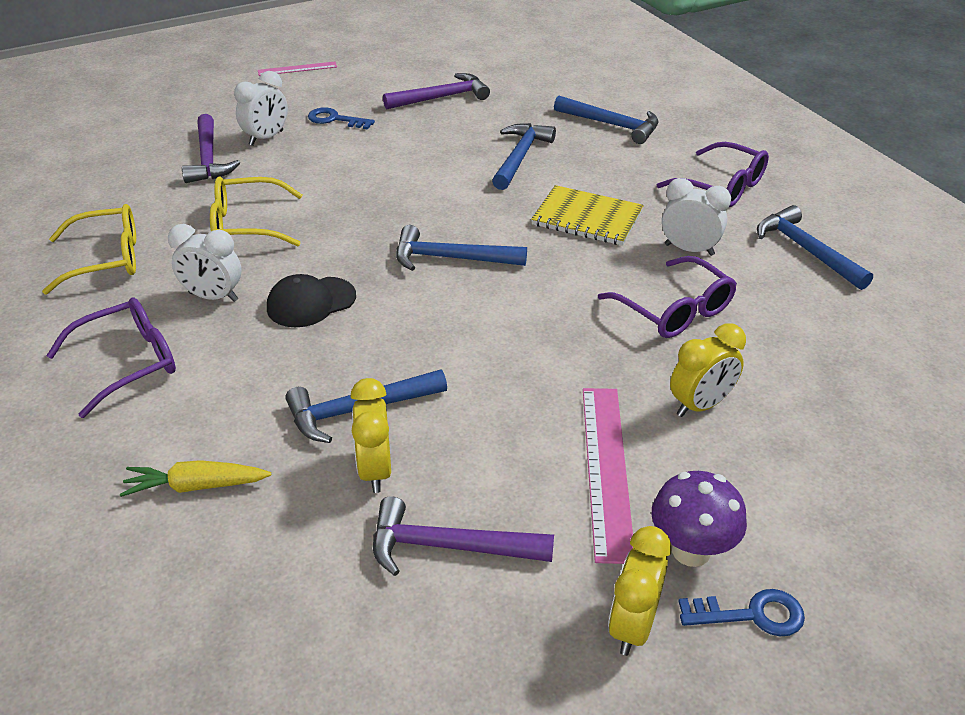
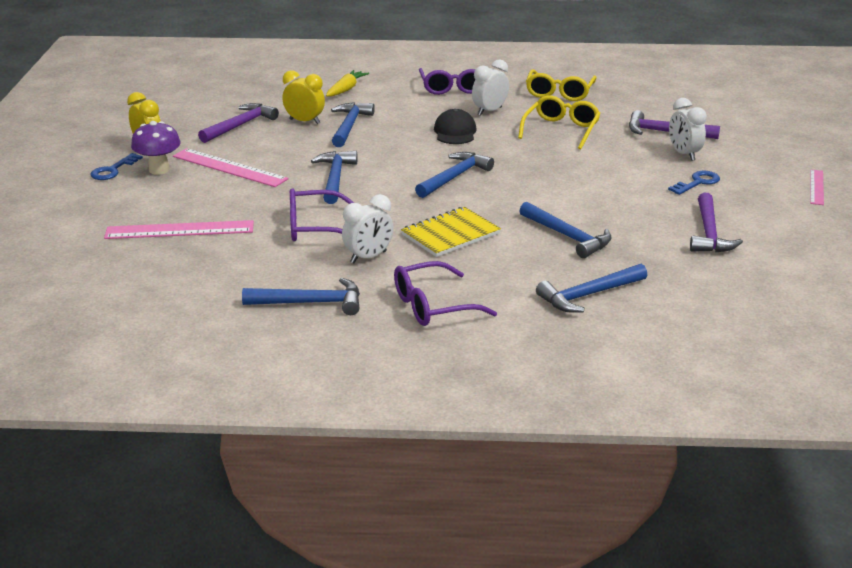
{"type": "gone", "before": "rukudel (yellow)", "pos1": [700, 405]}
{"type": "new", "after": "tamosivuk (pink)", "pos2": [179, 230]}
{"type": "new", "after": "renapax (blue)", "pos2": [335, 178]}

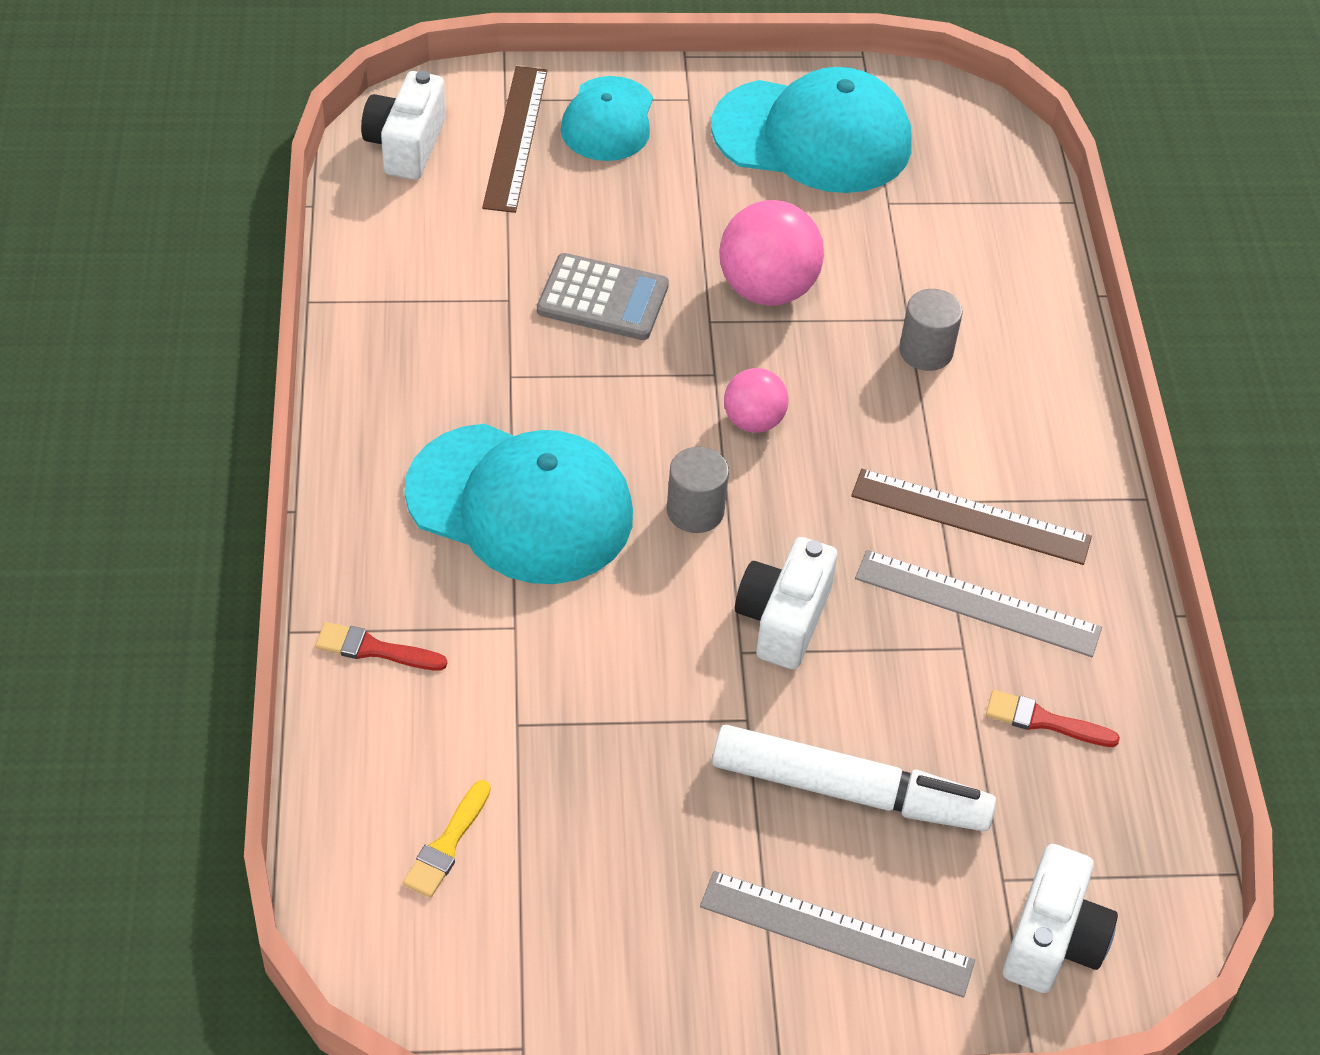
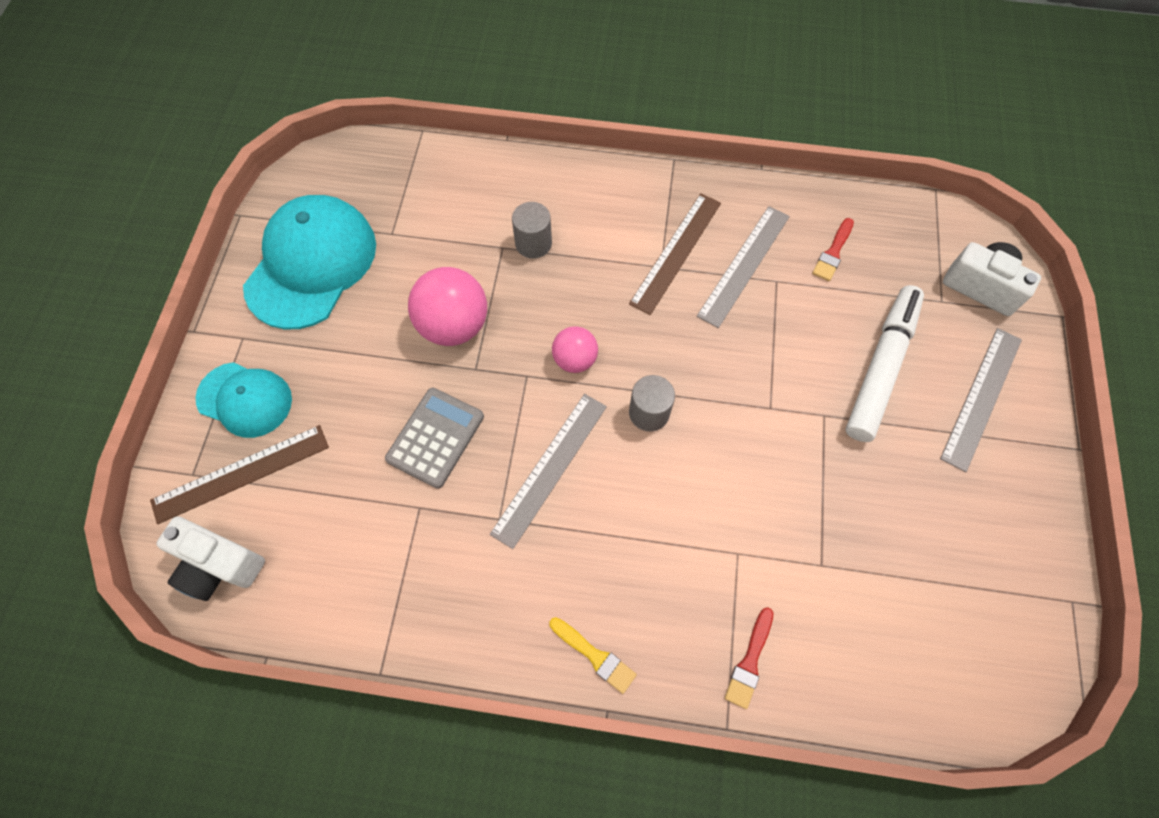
{"type": "gone", "before": "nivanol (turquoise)", "pos1": [520, 504]}
{"type": "gone", "before": "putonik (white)", "pos1": [783, 619]}
{"type": "new", "after": "tamosivuk (grey)", "pos2": [550, 468]}
{"type": "shifted", "before": "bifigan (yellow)", "pos1": [447, 844], "pos2": [595, 656]}
{"type": "rotated", "before": "tamosivuk (brown)", "pos1": [515, 138], "pos2": [241, 473], "turn": -45}

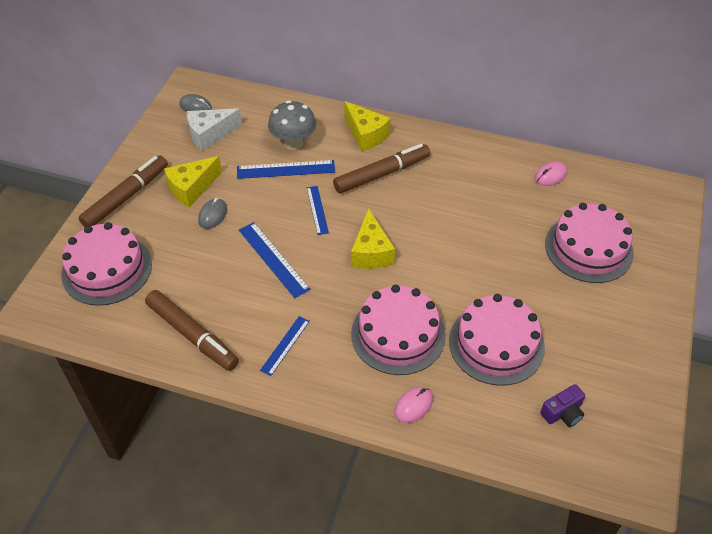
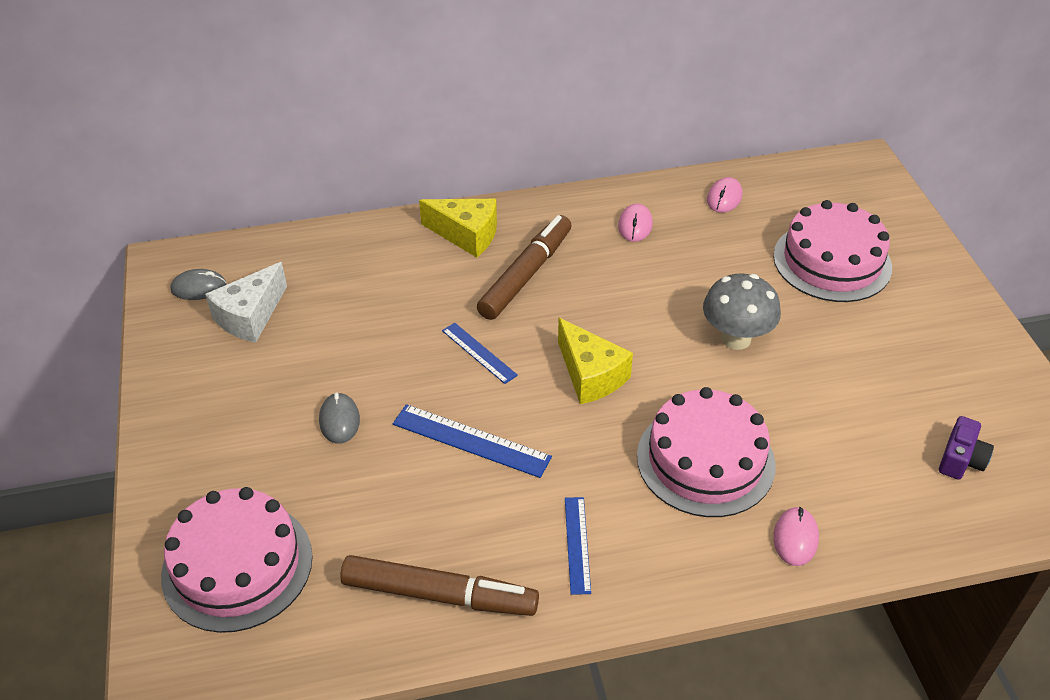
{"type": "gone", "before": "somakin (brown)", "pos1": [126, 197]}
{"type": "gone", "before": "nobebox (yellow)", "pos1": [191, 188]}
{"type": "gone", "before": "tamosivuk (blue)", "pos1": [286, 169]}
{"type": "gone", "before": "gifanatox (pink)", "pos1": [496, 344]}
{"type": "new", "after": "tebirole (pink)", "pos2": [635, 225]}
{"type": "shifted", "before": "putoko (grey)", "pos1": [293, 143], "pos2": [736, 338]}

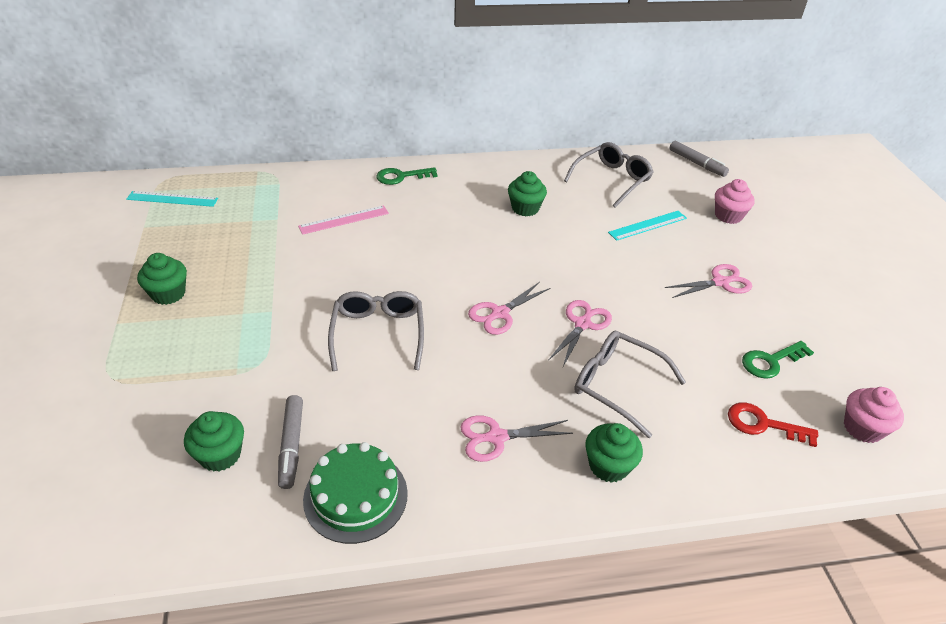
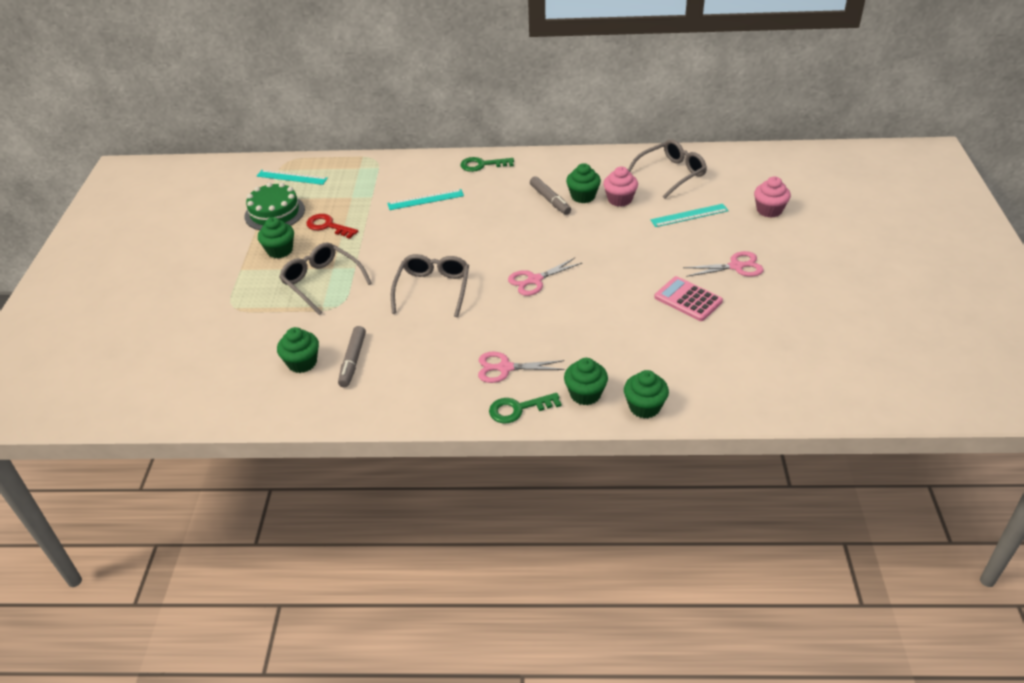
{"type": "gone", "before": "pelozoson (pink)", "pos1": [582, 324]}
{"type": "new", "after": "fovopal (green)", "pos2": [644, 407]}
{"type": "new", "after": "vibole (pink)", "pos2": [688, 299]}
{"type": "shifted", "before": "gifanatox (green)", "pos1": [355, 496], "pos2": [274, 213]}
{"type": "shifted", "before": "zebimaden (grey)", "pos1": [618, 385], "pos2": [322, 282]}
{"type": "shifted", "before": "somakin (grey)", "pos1": [697, 163], "pos2": [550, 200]}
{"type": "shifted", "before": "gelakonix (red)", "pos1": [763, 424], "pos2": [328, 226]}
{"type": "shifted", "before": "gelakonix (green)", "pos1": [771, 361], "pos2": [518, 409]}
{"type": "shifted", "before": "fovopal (pink)", "pos1": [862, 428], "pos2": [619, 199]}
{"type": "repainted", "before": "tamosivuk (pink)", "after": "tamosivuk (turquoise)", "pos1": [344, 220], "pos2": [425, 199]}

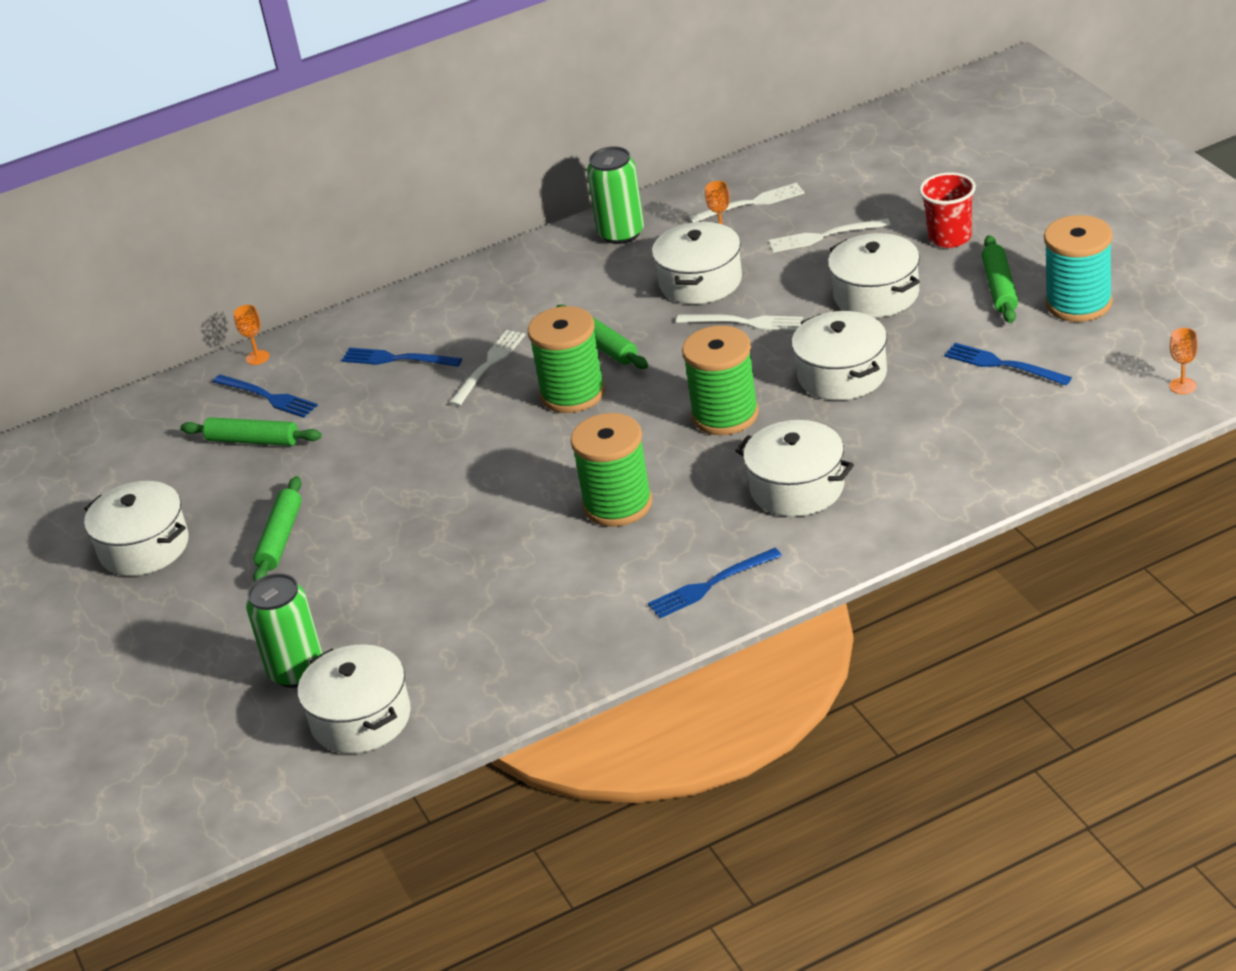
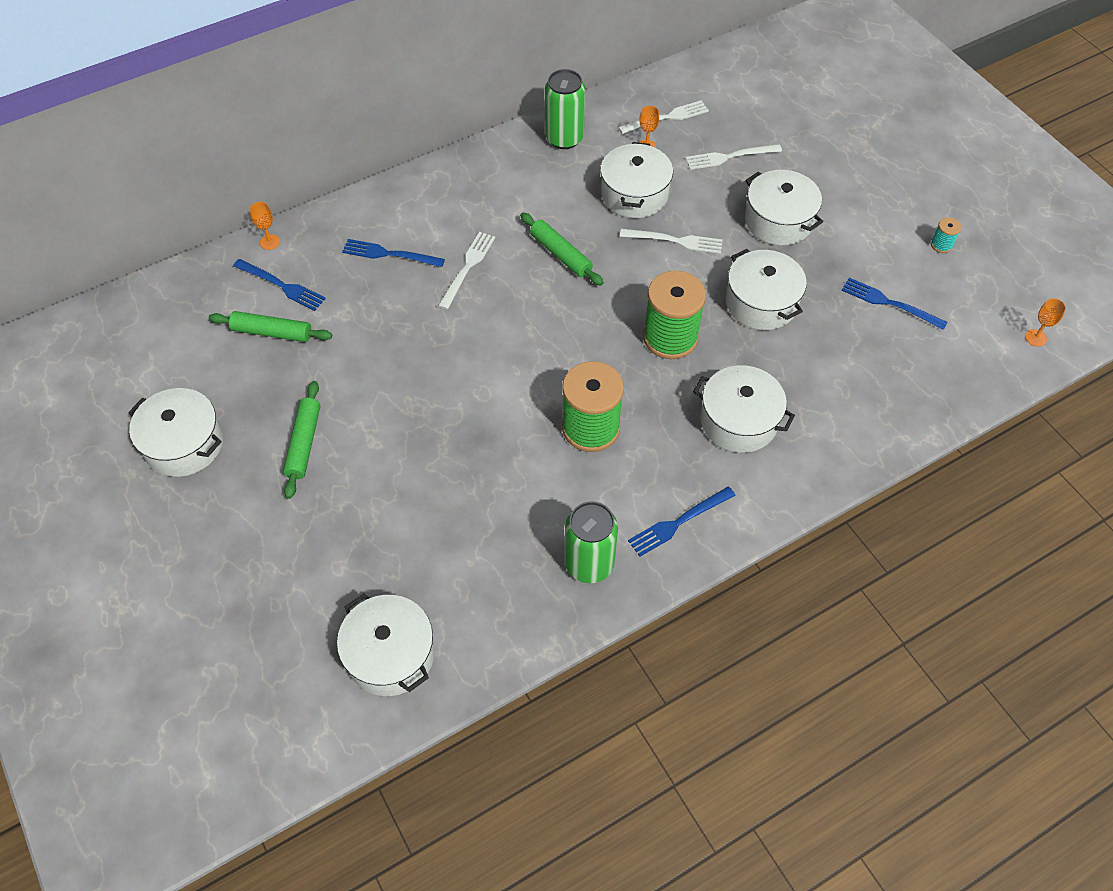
{"type": "gone", "before": "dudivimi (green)", "pos1": [572, 394]}
{"type": "gone", "before": "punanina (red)", "pos1": [950, 237]}
{"type": "gone", "before": "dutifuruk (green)", "pos1": [1000, 287]}
{"type": "shifted", "before": "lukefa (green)", "pos1": [296, 671], "pos2": [589, 564]}
{"type": "scaled", "before": "dudivimi (turquoise)", "pos1": [1079, 303], "pos2": [941, 245], "scale": 0.42}

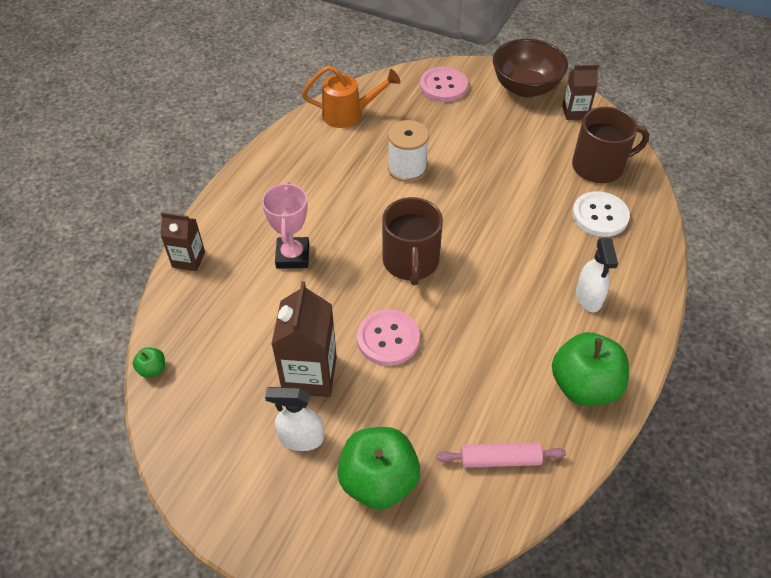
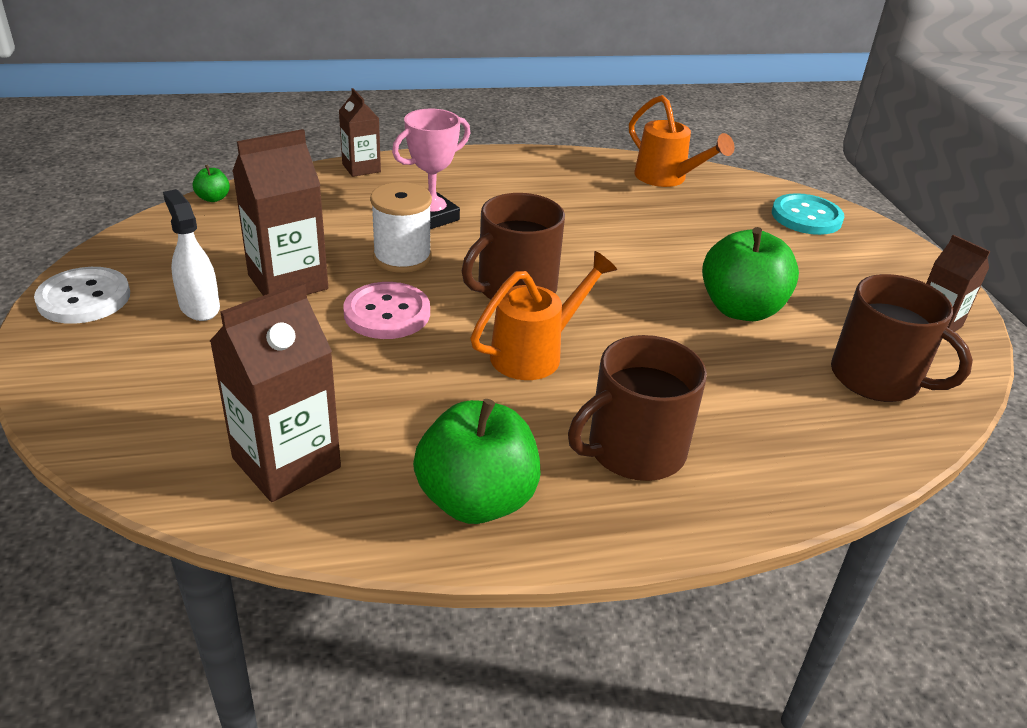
{"type": "gone", "before": "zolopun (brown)", "pos1": [525, 88]}
{"type": "new", "after": "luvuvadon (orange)", "pos2": [535, 353]}
{"type": "shifted", "before": "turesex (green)", "pos1": [378, 481], "pos2": [741, 309]}
{"type": "shifted", "before": "dudivimi (white)", "pos1": [407, 168], "pos2": [402, 257]}
{"type": "shifted", "before": "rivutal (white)", "pos1": [600, 216], "pos2": [84, 298]}
{"type": "swapped", "before": "dutifuruk (pink)", "after": "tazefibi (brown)", "pos1": [499, 459], "pos2": [286, 463]}
{"type": "swapped", "before": "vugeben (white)", "after": "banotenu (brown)", "pos1": [588, 297], "pos2": [634, 450]}
{"type": "repainted", "before": "rivutal (pink)", "after": "rivutal (turquoise)", "pos1": [443, 86], "pos2": [806, 217]}

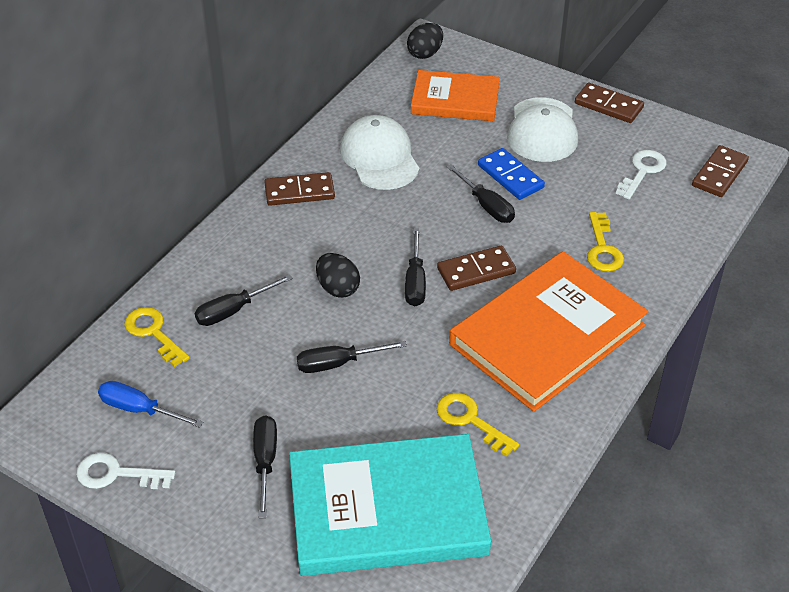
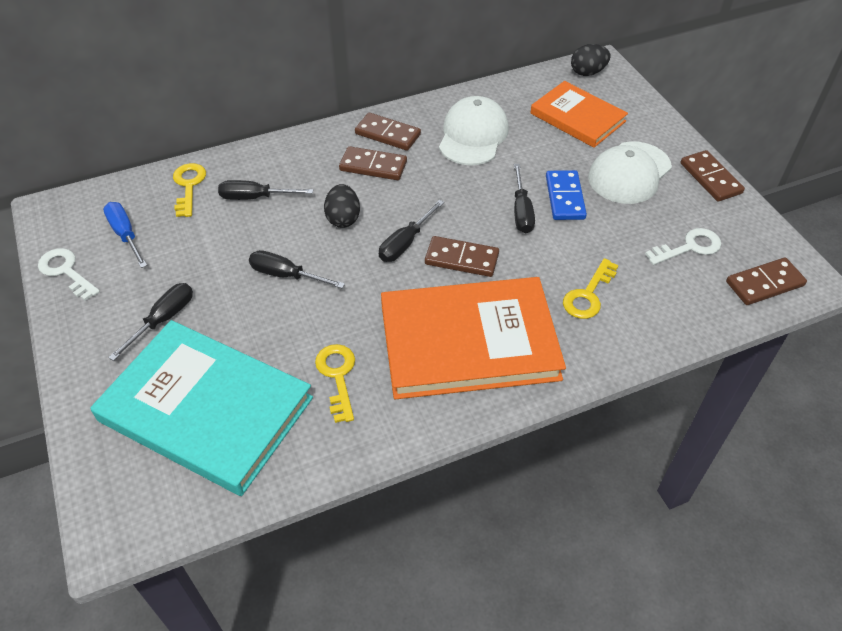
{"type": "new", "after": "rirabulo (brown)", "pos2": [373, 166]}

